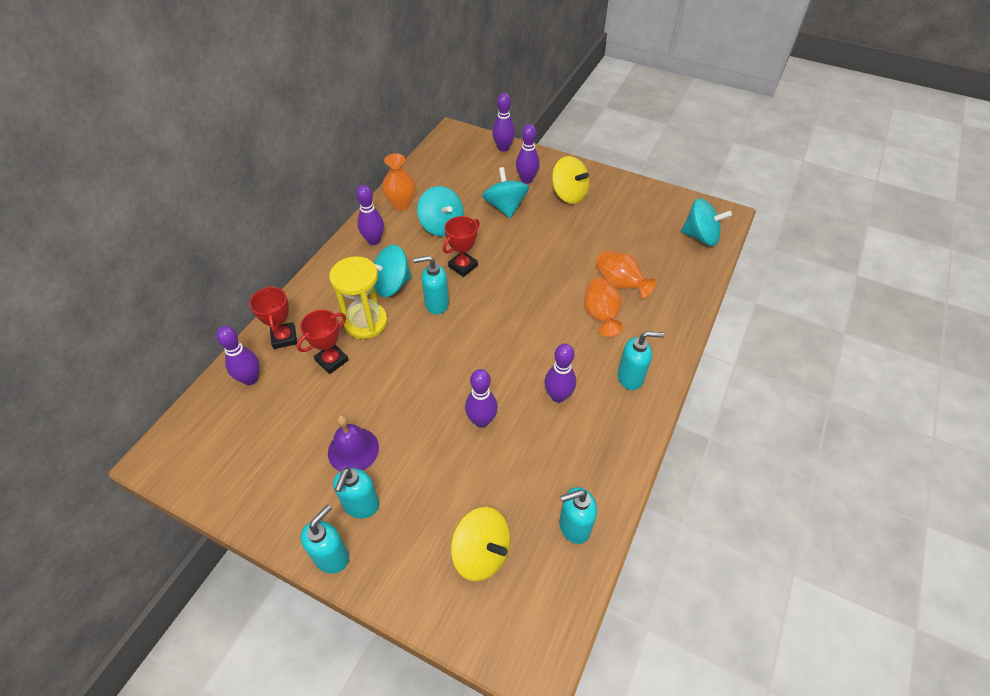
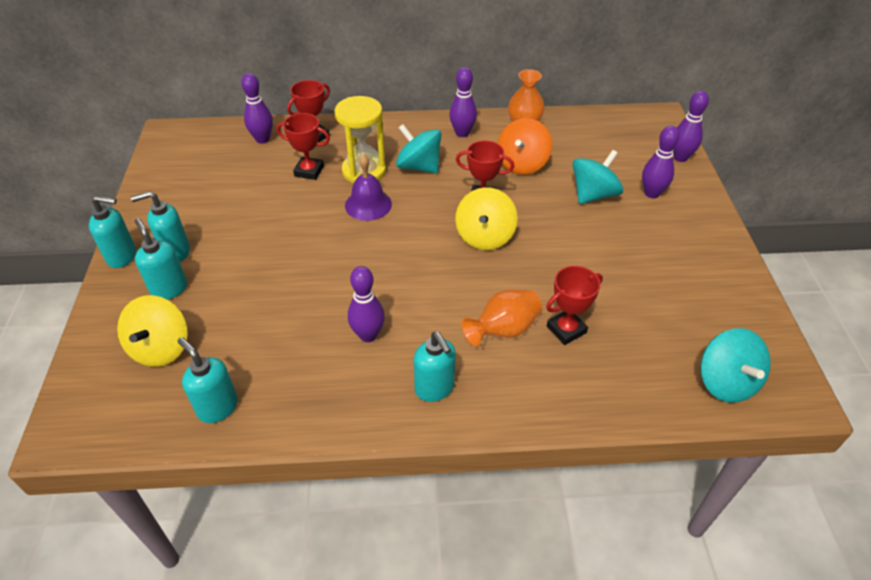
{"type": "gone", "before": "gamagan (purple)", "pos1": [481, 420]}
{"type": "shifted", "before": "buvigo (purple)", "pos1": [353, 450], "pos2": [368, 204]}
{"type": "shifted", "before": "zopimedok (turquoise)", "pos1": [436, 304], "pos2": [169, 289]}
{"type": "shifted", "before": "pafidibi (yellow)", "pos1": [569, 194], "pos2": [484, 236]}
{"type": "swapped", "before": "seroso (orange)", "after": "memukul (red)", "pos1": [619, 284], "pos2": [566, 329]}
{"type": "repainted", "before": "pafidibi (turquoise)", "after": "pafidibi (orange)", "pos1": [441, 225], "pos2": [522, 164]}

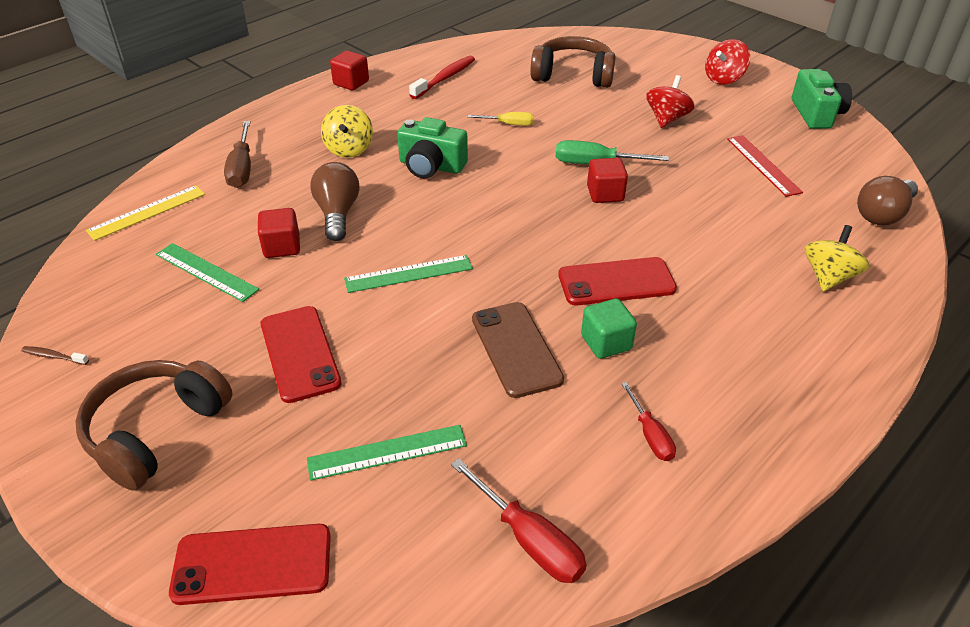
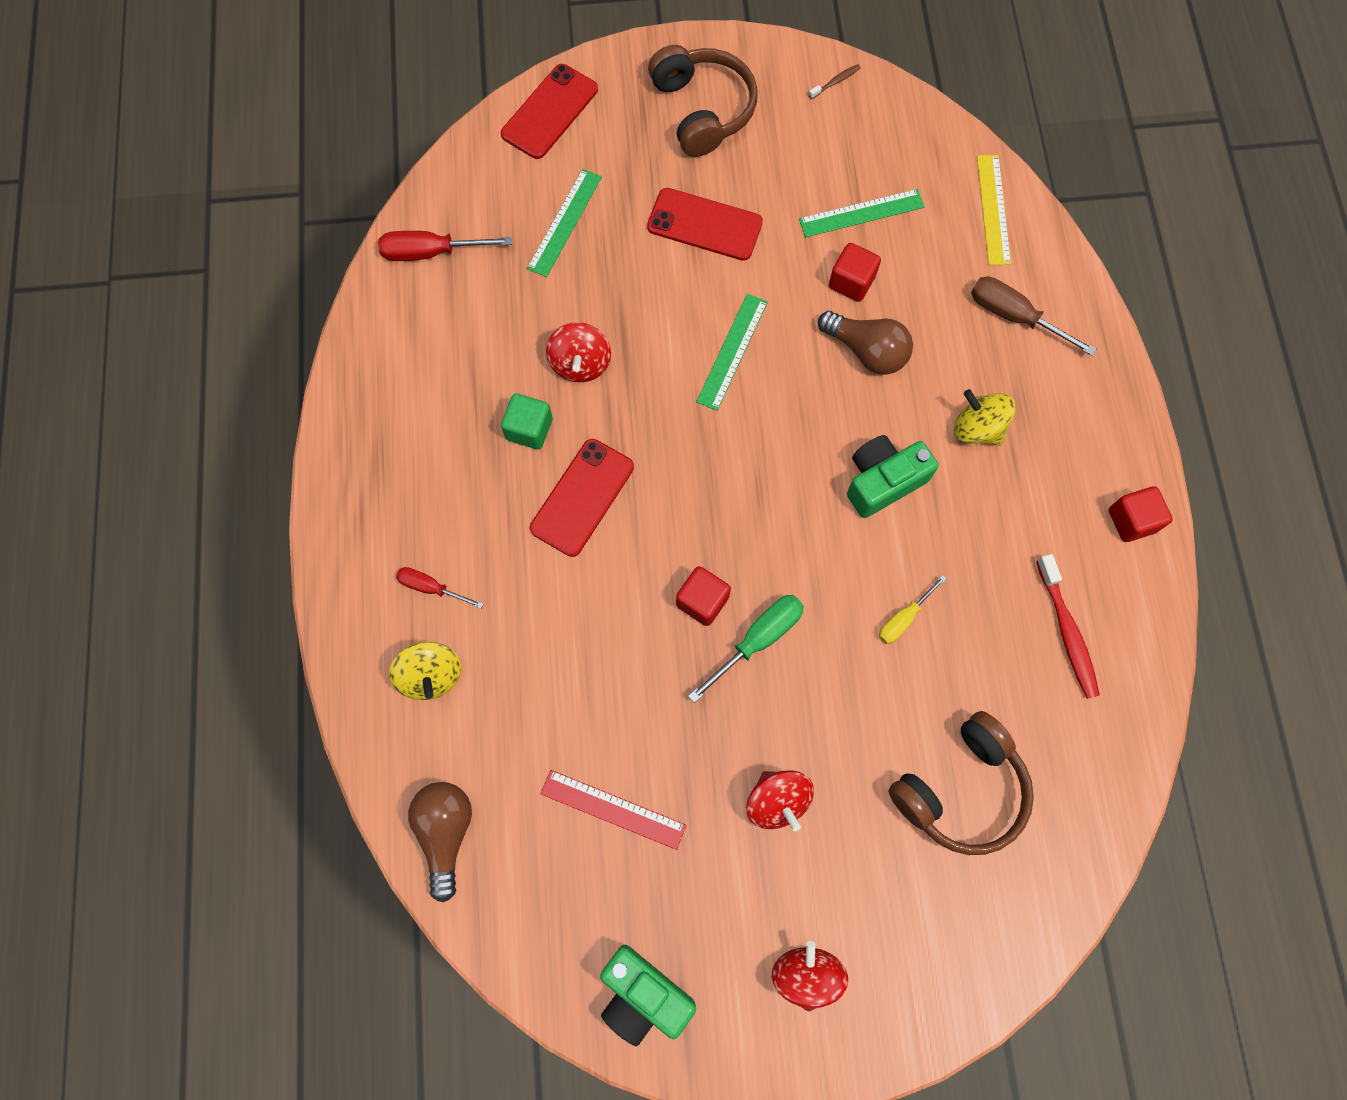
{"type": "shifted", "before": "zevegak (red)", "pos1": [650, 436], "pos2": [430, 587]}
{"type": "swapped", "before": "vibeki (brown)", "after": "pafidibi (red)", "pos1": [516, 349], "pos2": [580, 363]}

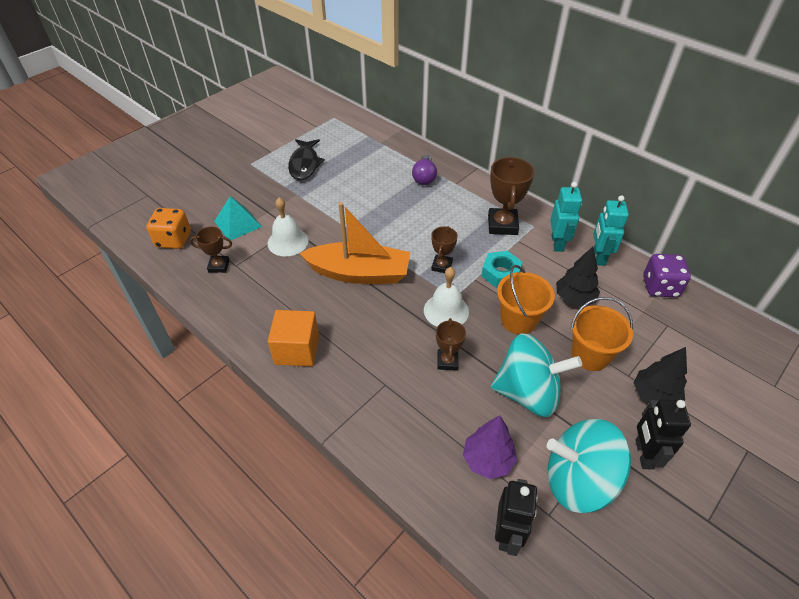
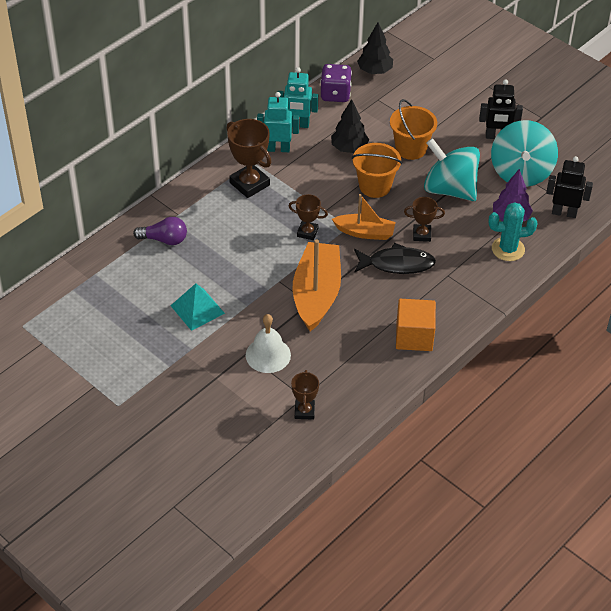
{"type": "gone", "before": "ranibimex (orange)", "pos1": [174, 240]}
{"type": "gone", "before": "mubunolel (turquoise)", "pos1": [500, 273]}
{"type": "new", "after": "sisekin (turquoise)", "pos2": [508, 249]}
{"type": "shifted", "before": "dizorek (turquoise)", "pos1": [238, 224], "pos2": [197, 309]}
{"type": "shifted", "before": "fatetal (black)", "pos1": [304, 164], "pos2": [397, 264]}
{"type": "shifted", "before": "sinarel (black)", "pos1": [654, 395], "pos2": [374, 71]}
{"type": "swapped", "before": "buvigo (white)", "after": "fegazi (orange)", "pos1": [446, 310], "pos2": [365, 232]}
{"type": "rotated", "before": "memukul (brown)", "pos1": [502, 225], "pos2": [249, 184], "turn": 45}
{"type": "rotated", "before": "pafidibi (turquoise)", "pos1": [527, 393], "pos2": [449, 189], "turn": -60}

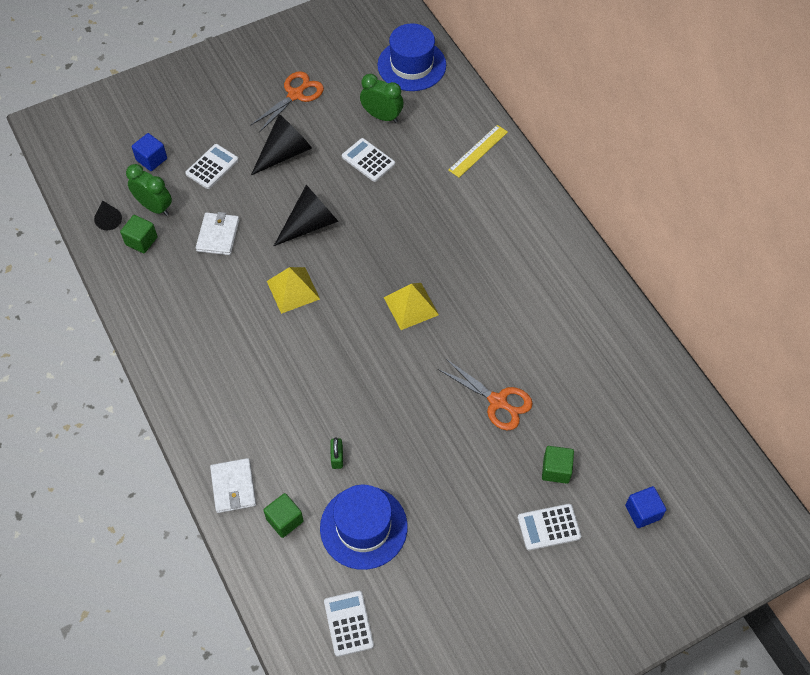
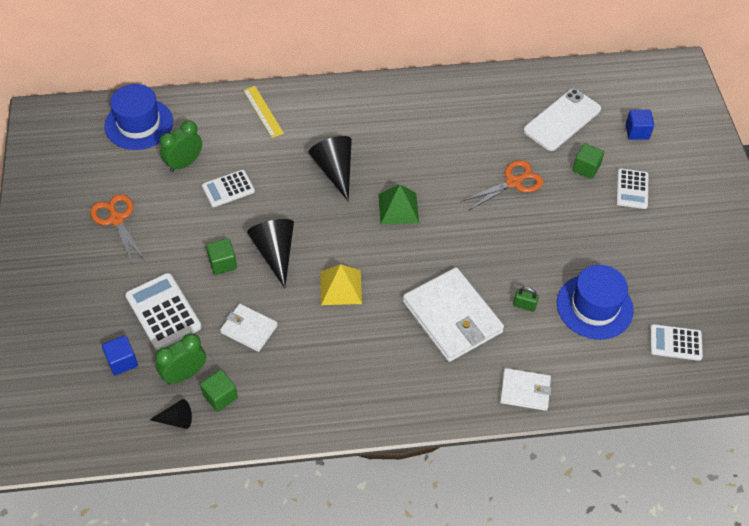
{"type": "new", "after": "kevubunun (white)", "pos2": [452, 317]}
{"type": "new", "after": "vibeki (white)", "pos2": [562, 120]}
{"type": "shifted", "before": "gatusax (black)", "pos1": [284, 153], "pos2": [335, 170]}
{"type": "shifted", "before": "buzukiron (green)", "pos1": [285, 520], "pos2": [222, 263]}
{"type": "repainted", "before": "dizorek (yellow)", "after": "dizorek (green)", "pos1": [411, 306], "pos2": [398, 208]}
{"type": "scaled", "before": "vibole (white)", "pos1": [212, 167], "pos2": [163, 311], "scale": 1.51}

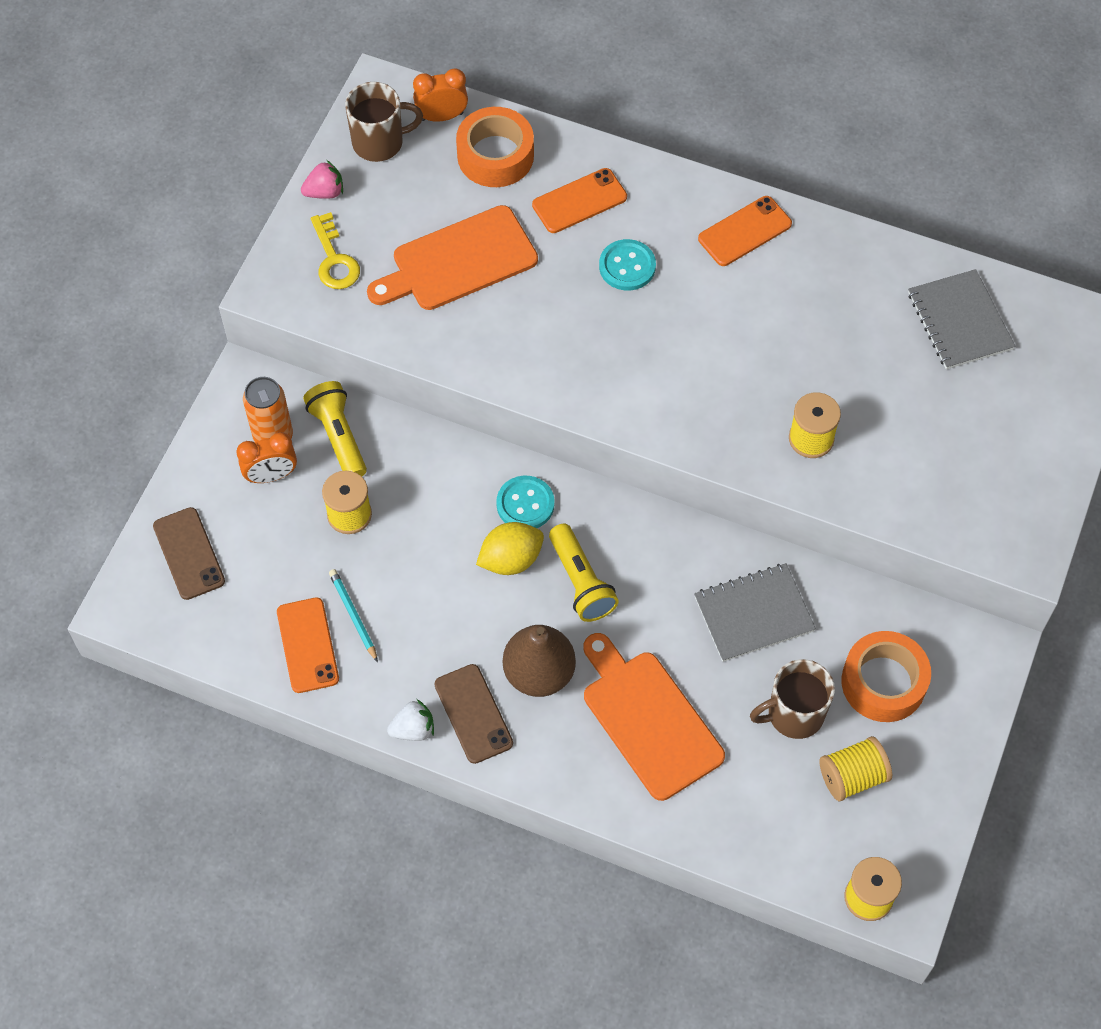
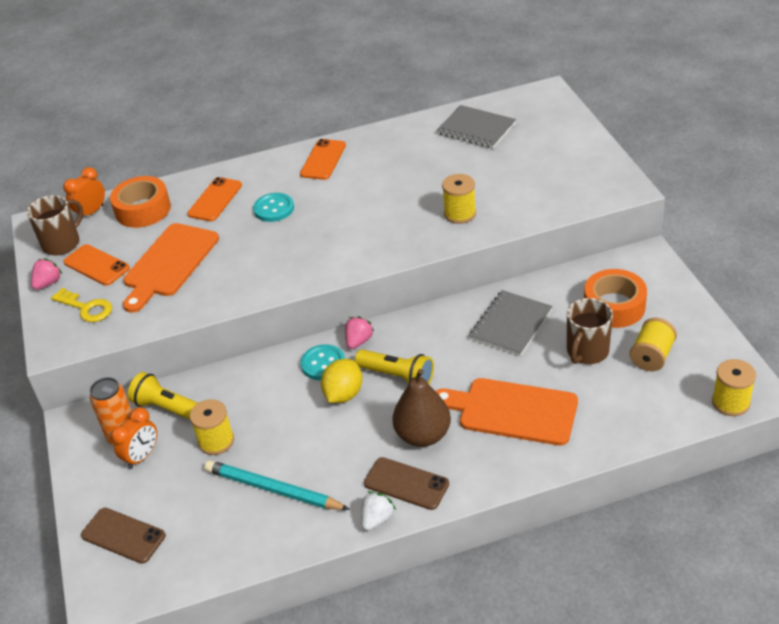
{"type": "new", "after": "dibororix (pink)", "pos2": [358, 341]}
{"type": "shifted", "before": "vibeki (orange)", "pos1": [307, 645], "pos2": [96, 265]}
{"type": "scaled", "before": "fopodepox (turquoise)", "pos1": [353, 615], "pos2": [273, 489], "scale": 1.76}

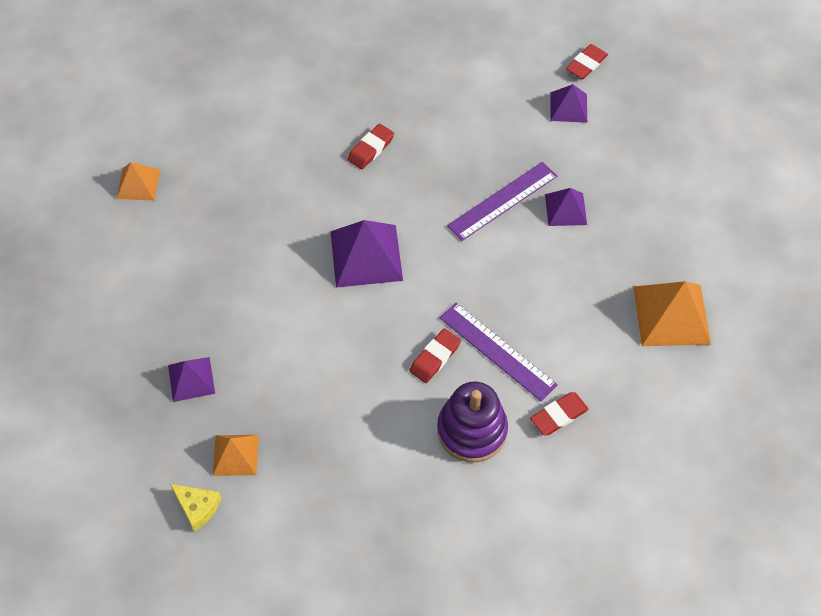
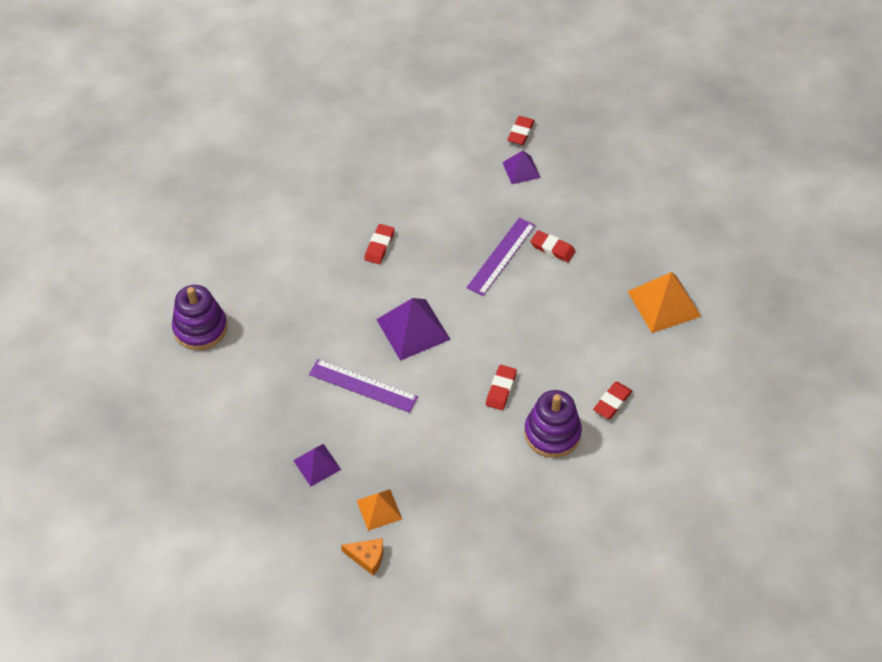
{"type": "shifted", "before": "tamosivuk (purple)", "pos1": [497, 351], "pos2": [363, 385]}
{"type": "swapped", "before": "dizorek (orange)", "after": "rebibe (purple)", "pos1": [138, 184], "pos2": [200, 328]}
{"type": "swapped", "before": "dizorek (purple)", "after": "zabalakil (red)", "pos1": [566, 209], "pos2": [552, 248]}
{"type": "repainted", "before": "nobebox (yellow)", "after": "nobebox (orange)", "pos1": [197, 507], "pos2": [367, 557]}

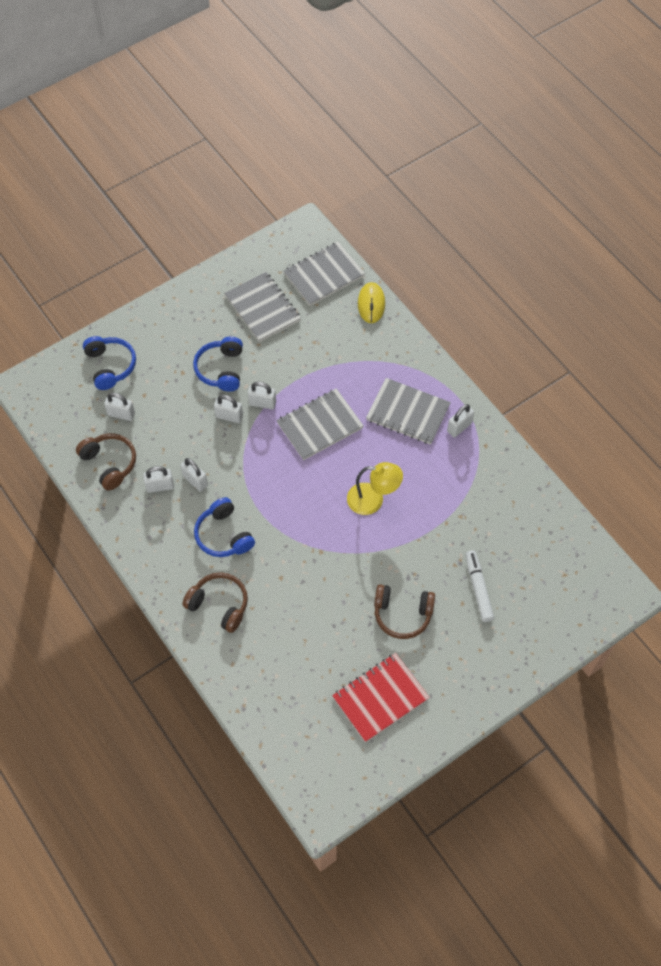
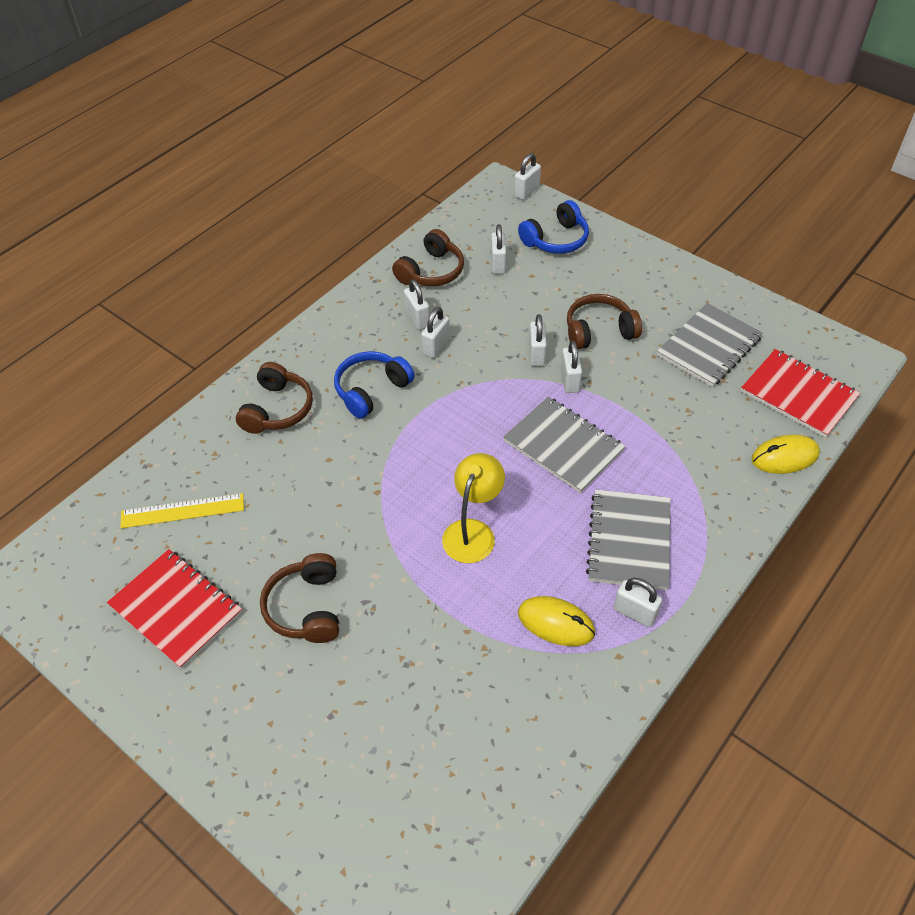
{"type": "gone", "before": "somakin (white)", "pos1": [478, 588]}
{"type": "new", "after": "tamosivuk (yellow)", "pos2": [182, 510]}
{"type": "new", "after": "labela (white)", "pos2": [526, 192]}
{"type": "new", "after": "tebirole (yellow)", "pos2": [556, 623]}
{"type": "repainted", "before": "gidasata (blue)", "after": "gidasata (brown)", "pos1": [221, 369], "pos2": [599, 331]}
{"type": "repainted", "before": "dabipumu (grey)", "after": "dabipumu (red)", "pos1": [324, 275], "pos2": [798, 395]}
{"type": "rotated", "before": "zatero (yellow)", "pos1": [373, 500], "pos2": [473, 531], "turn": -150}

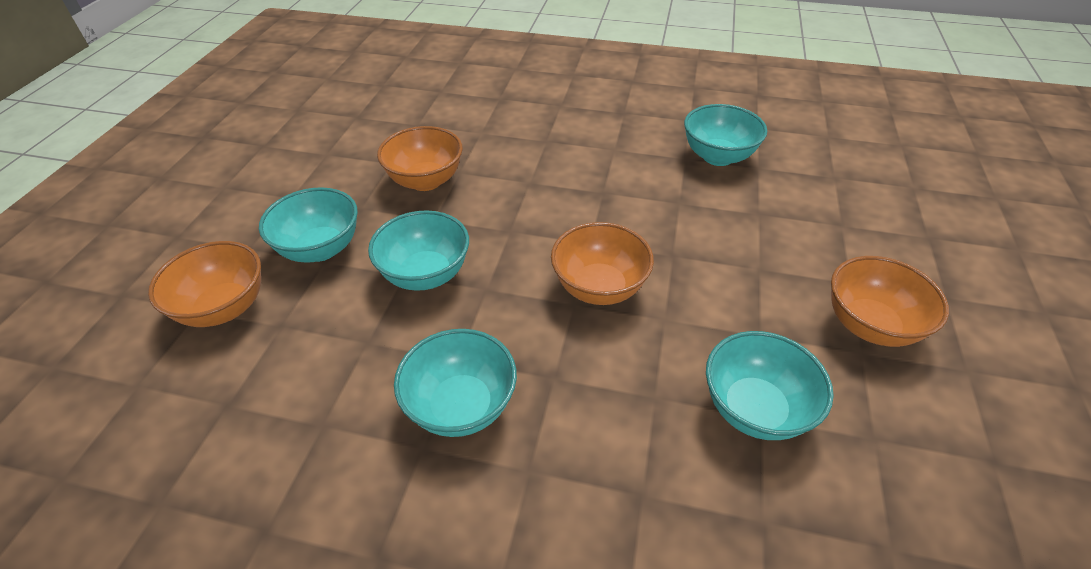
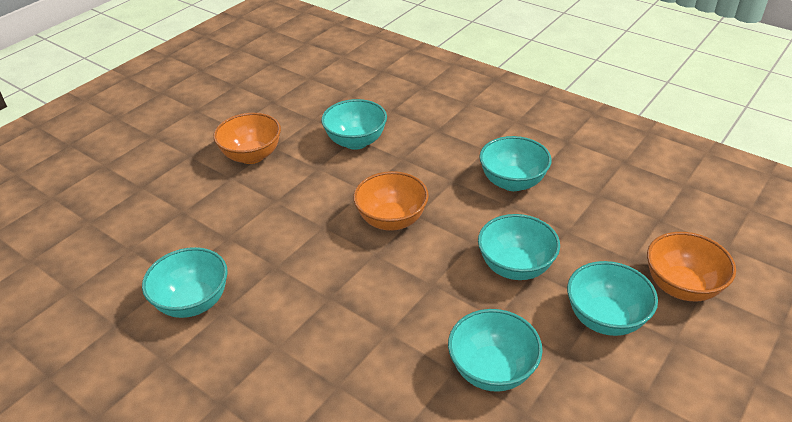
{"type": "repainted", "before": "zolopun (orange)", "after": "zolopun (turquoise)", "pos1": [426, 181], "pos2": [492, 370]}

